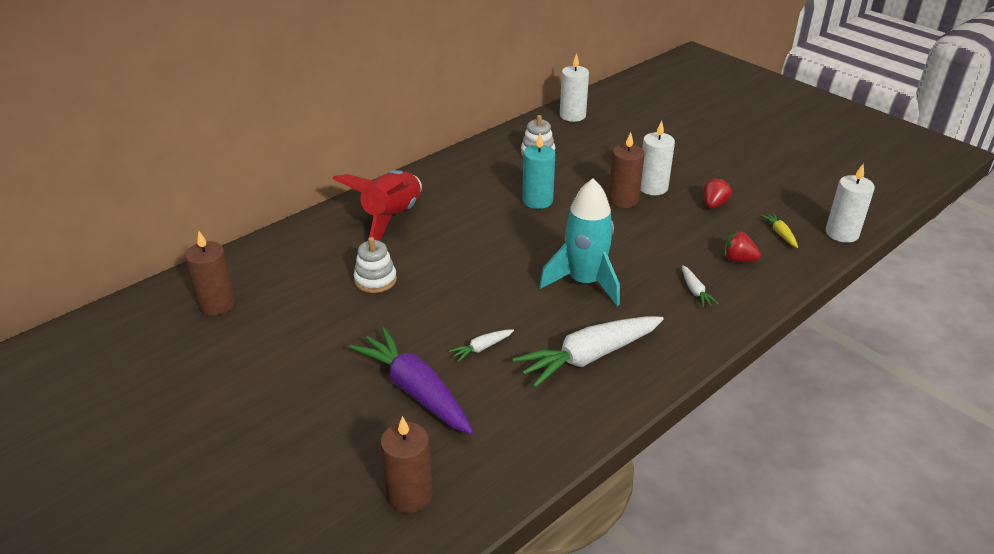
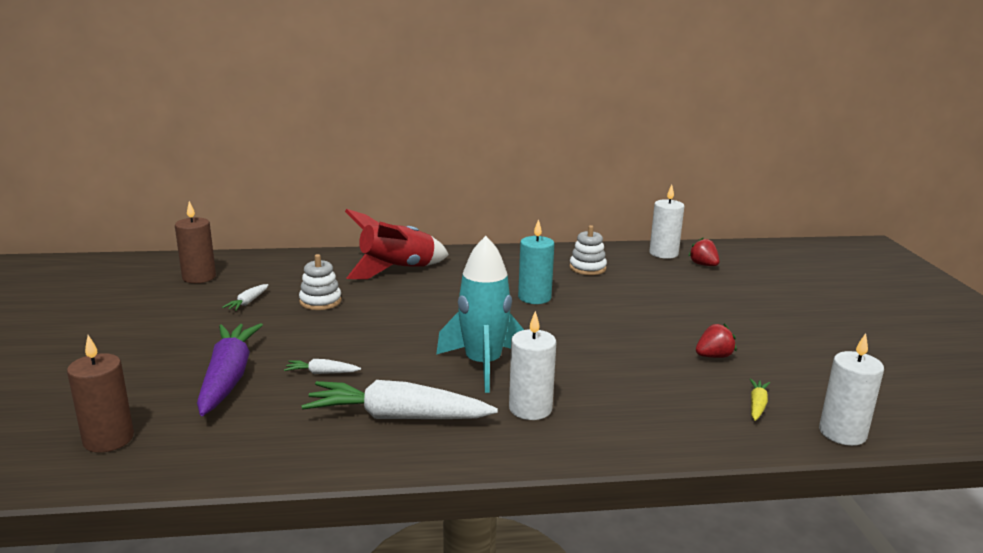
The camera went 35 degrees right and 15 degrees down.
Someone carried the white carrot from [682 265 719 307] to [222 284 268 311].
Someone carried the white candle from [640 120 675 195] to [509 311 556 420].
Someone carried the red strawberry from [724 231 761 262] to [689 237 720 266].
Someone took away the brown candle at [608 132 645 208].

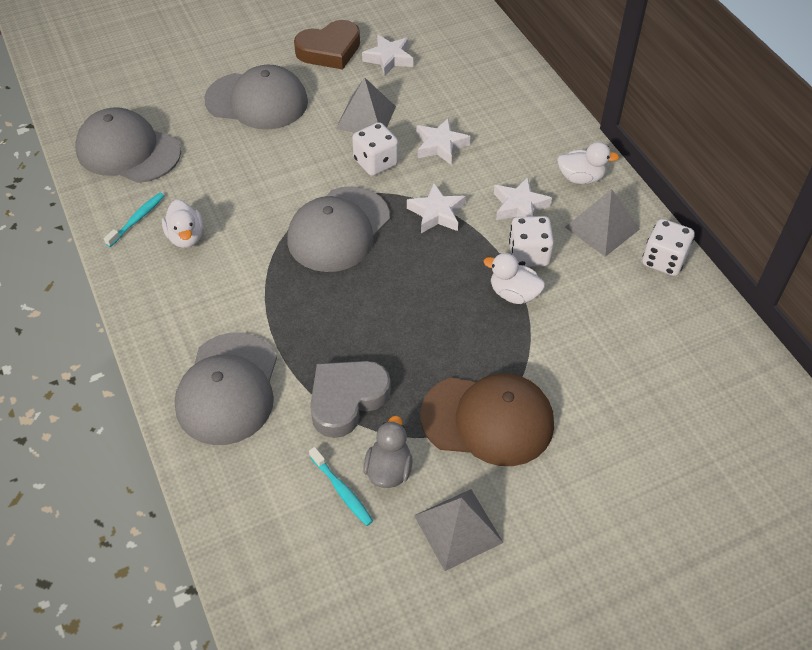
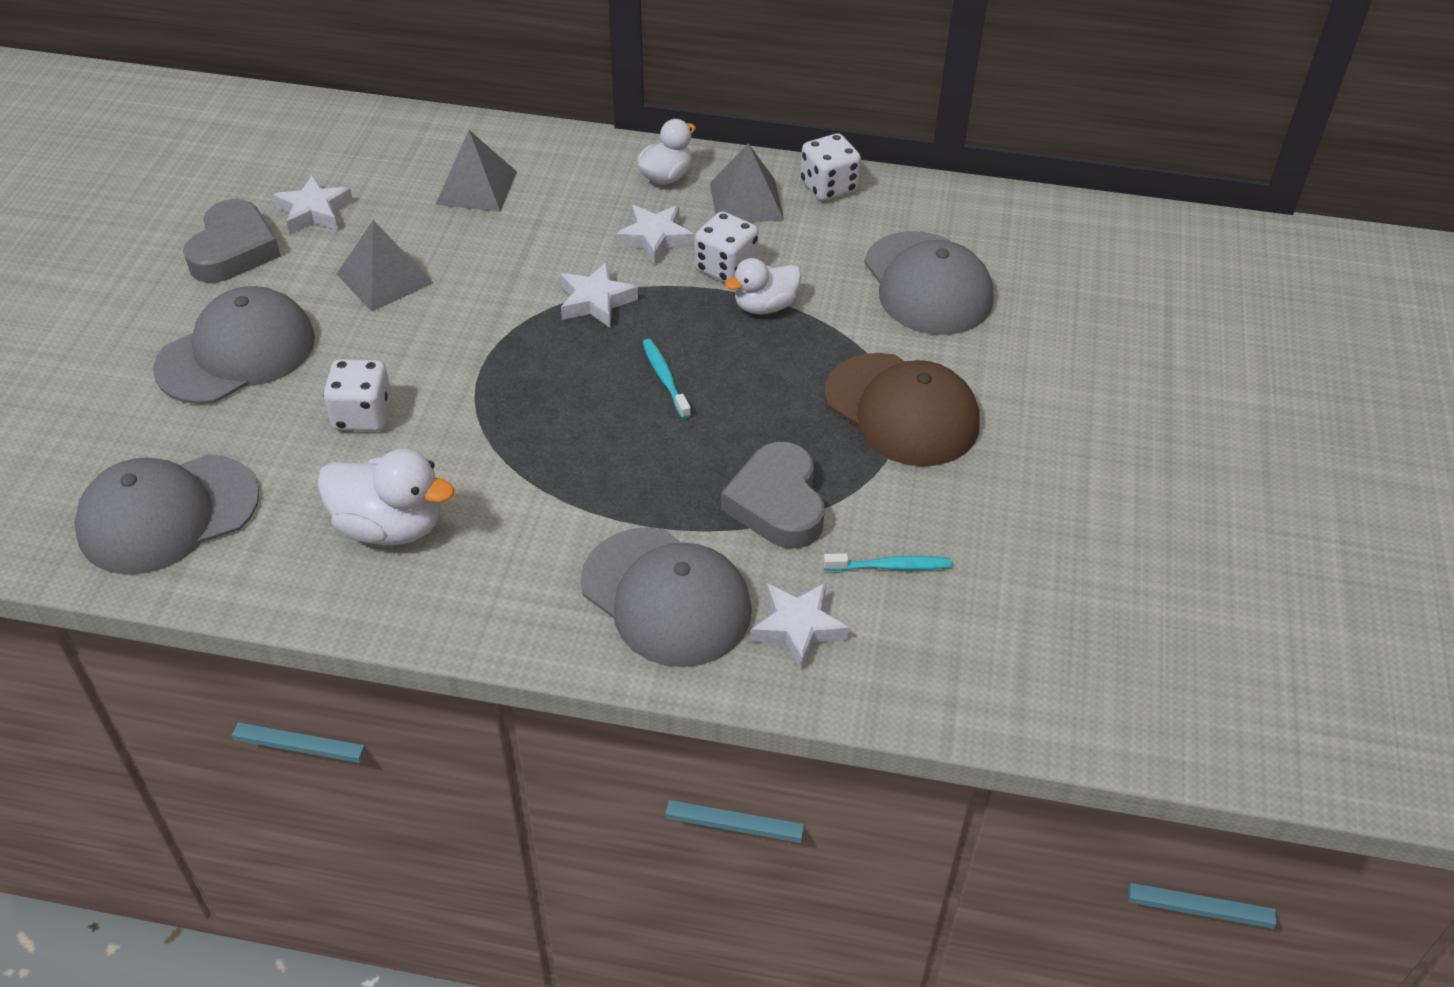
The camera went 55 degrees left and 5 degrees down.
Someone repainted the brown heart at [294 20 360 70], which became the grey heart at [183 199 281 282].
Someone scaled the white duck at [162 199 203 248] by 1.52.
Someone carried the white dice from [352 122 399 176] to [323 359 392 431].
Someone carried the grey pyramid from [414 489 503 571] to [435 130 517 212].
Someone carried the turquoise toothbrush from [104 193 165 247] to [642 339 691 419].
Someone carried the white star from [416 118 471 165] to [750 583 849 670].
Someone rotated the brown cap at [420 373 554 466] by 90 degrees clockwise.
Someone carried the grey cap from [287 186 390 272] to [864 231 994 335].
Someone took away the grey duck at [363 416 413 488].

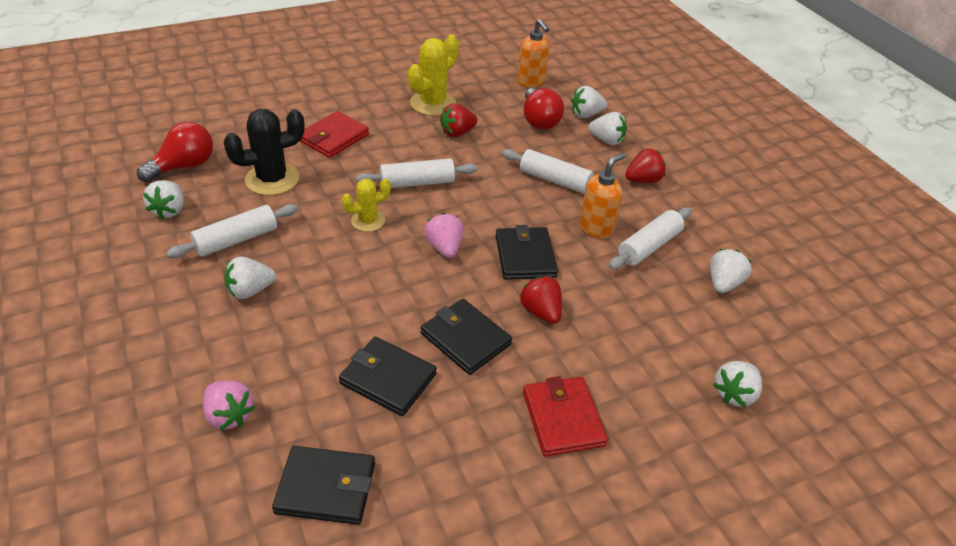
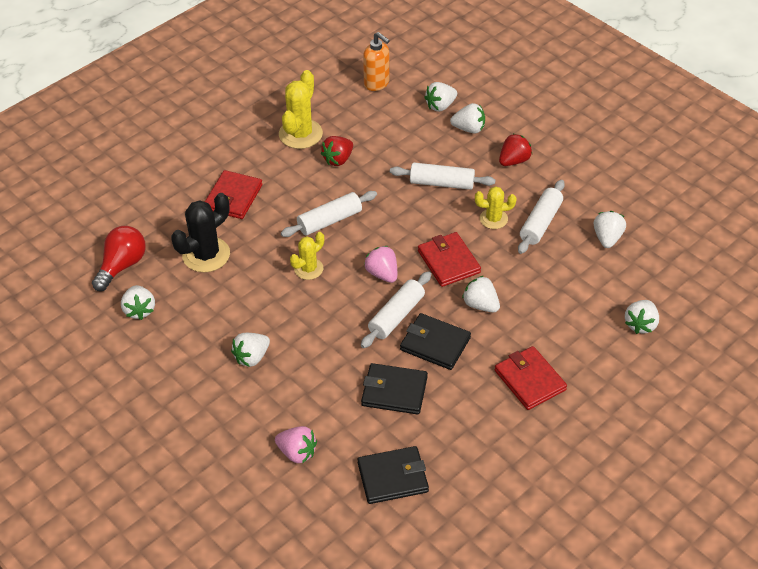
The camera went 15 degrees left and 5 degrees up.
Someone carried the white rolling pin from [166 204 298 258] to [361 271 431 348].
Someone repainted the black wallet at [496 225 558 280], which became the red wallet at [418 232 481 287].
Someone repainted the red strawberry at [519 276 562 324], which became the white strawberry at [462 276 500 312].
Someone swapped the orange soap dispenser at [580 153 626 239] for the yellow cactus at [475 186 516 229].
Someone took away the red light bulb at [524 88 564 130].

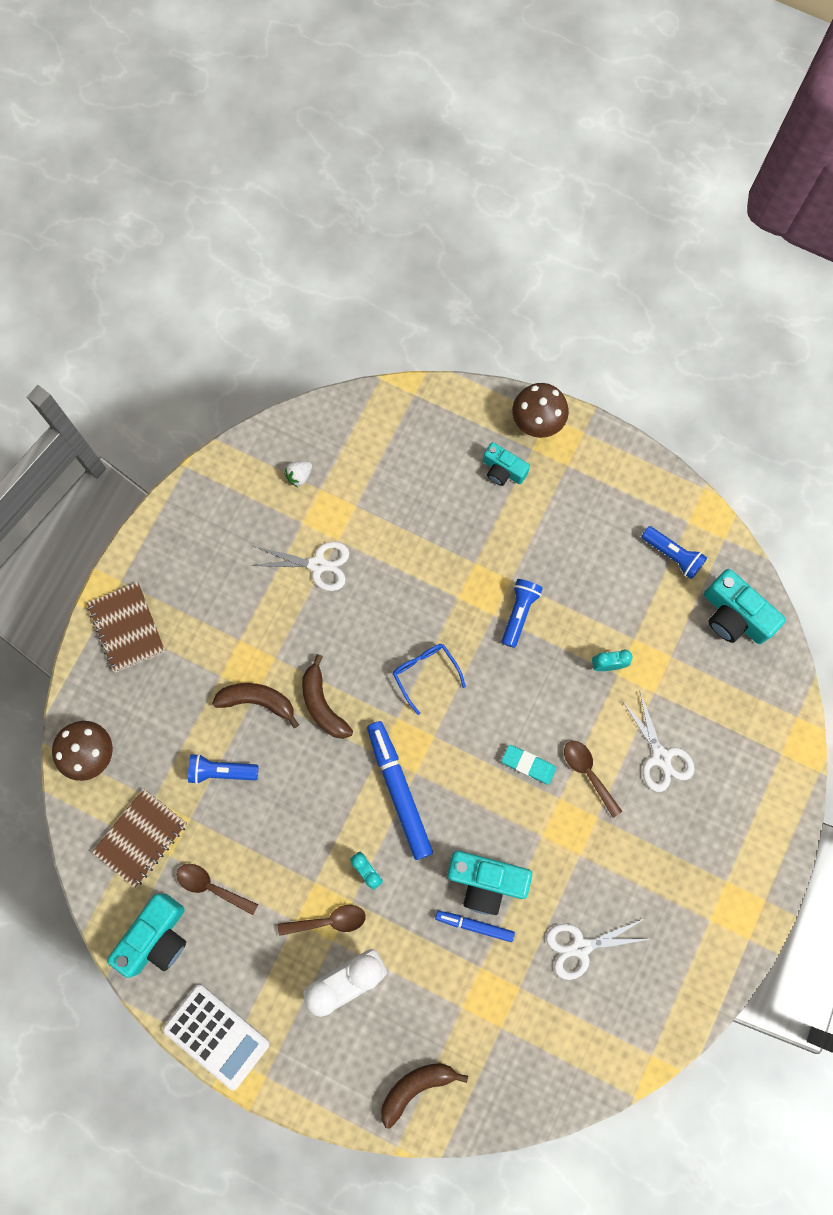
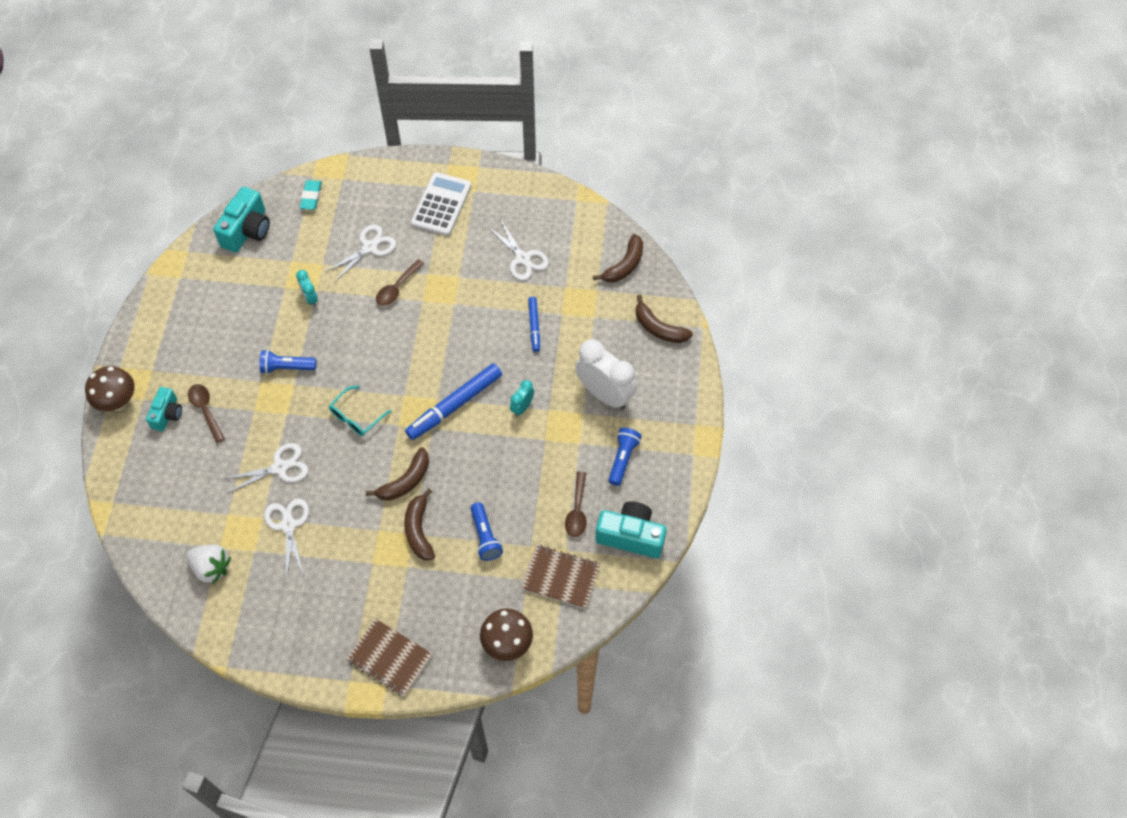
The camera went 110 degrees left and 15 degrees down.
Someone scaled the white strawberry at [284 461 312 487] by 1.70.
Someone carried the brown spoon from [278 905 366 936] to [188 384 225 443].
Someone put down the white scissors at [223 443 308 494].
Someone carried the turquoise eraser from [501 745 556 785] to [300 180 322 210].
Someone repainted the blue glasses at [393 644 466 715], which became the turquoise glasses at [329 385 391 436].
Someone rotated the brown notebook at [87 582 165 673] by 75 degrees clockwise.
Someone carried the white calculator from [163 984 270 1090] to [411 172 472 236].
Someone put down the brown banana at [593 234 643 282].
Someone carried the blue flashlight from [641 526 707 580] to [608 428 642 486].
Someone took away the turquoise camera at [447 851 532 915].

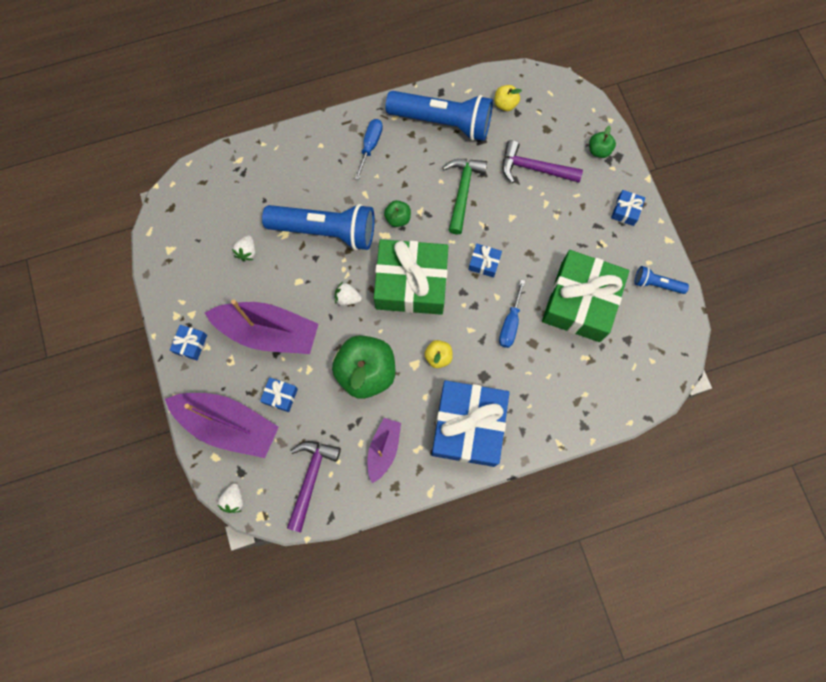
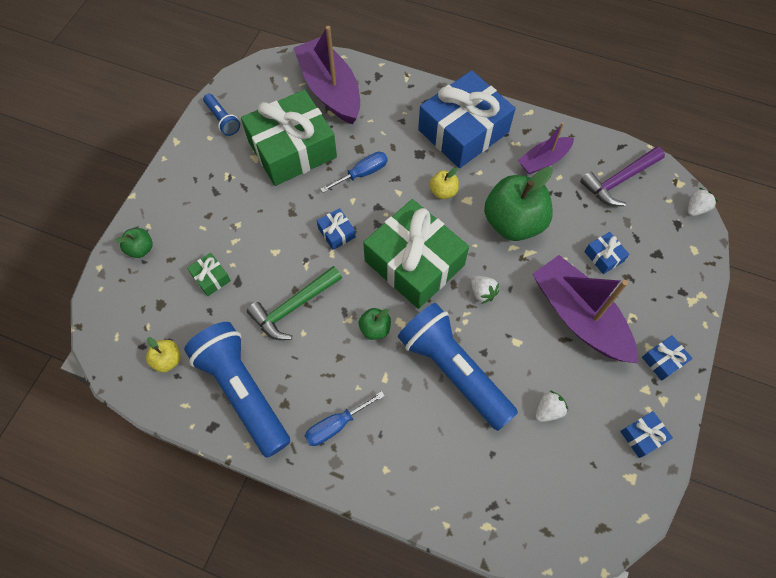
The camera went 140 degrees left and 10 degrees down.
Someone swapped the purple hammer at [502 140 583 183] for the green gift at [187 253 231 296].
Someone carried the purple boat from [165 393 279 458] to [293 26 360 124].
Someone carried the blue gift from [611 190 645 226] to [620 411 673 458].

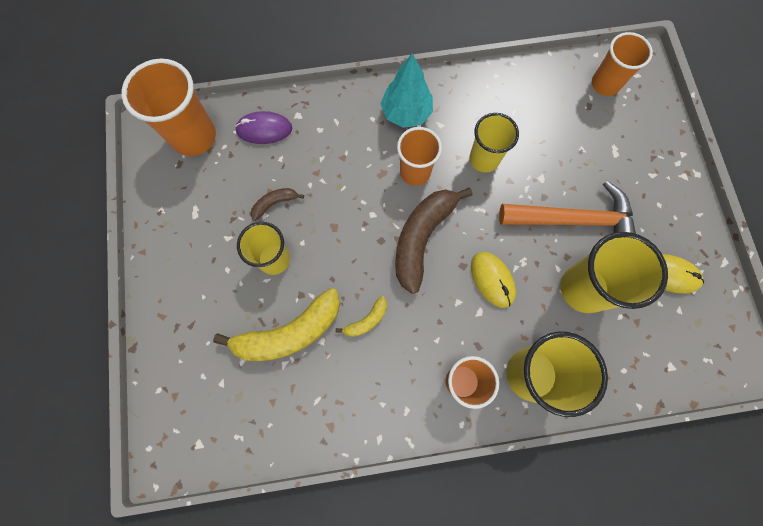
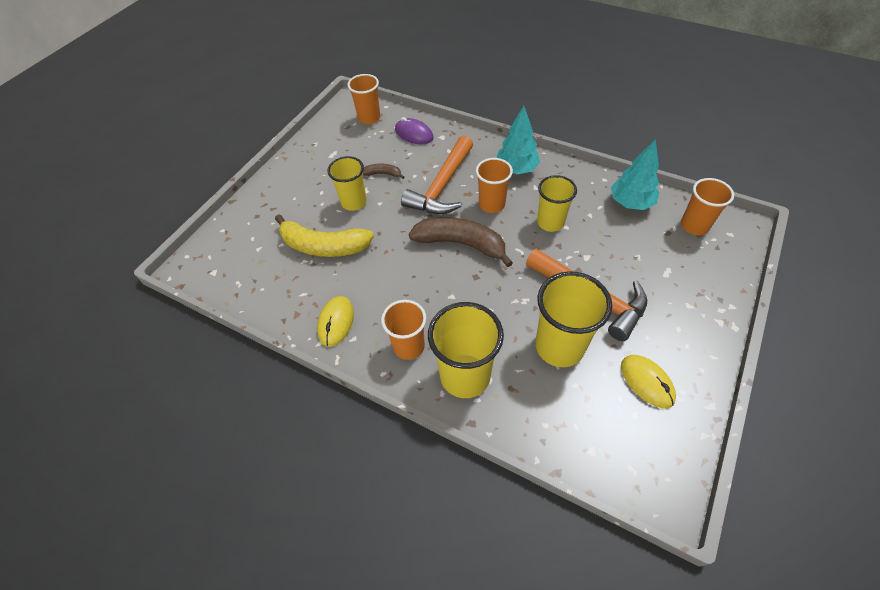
The camera went 40 degrees right and 20 degrees down.
Someone carried the yellow mouse from [471 252 516 308] to [317 296 354 347].
Someone scaled the orange cup at [121 59 216 156] by 0.66.
Someone put down the orange hammer at [401 136 473 214].
Someone rotated the brown banana at [395 188 472 294] by 45 degrees clockwise.
Someone put down the turquoise tree at [611 139 659 210].
Someone took away the yellow banana at [336 296 387 337].

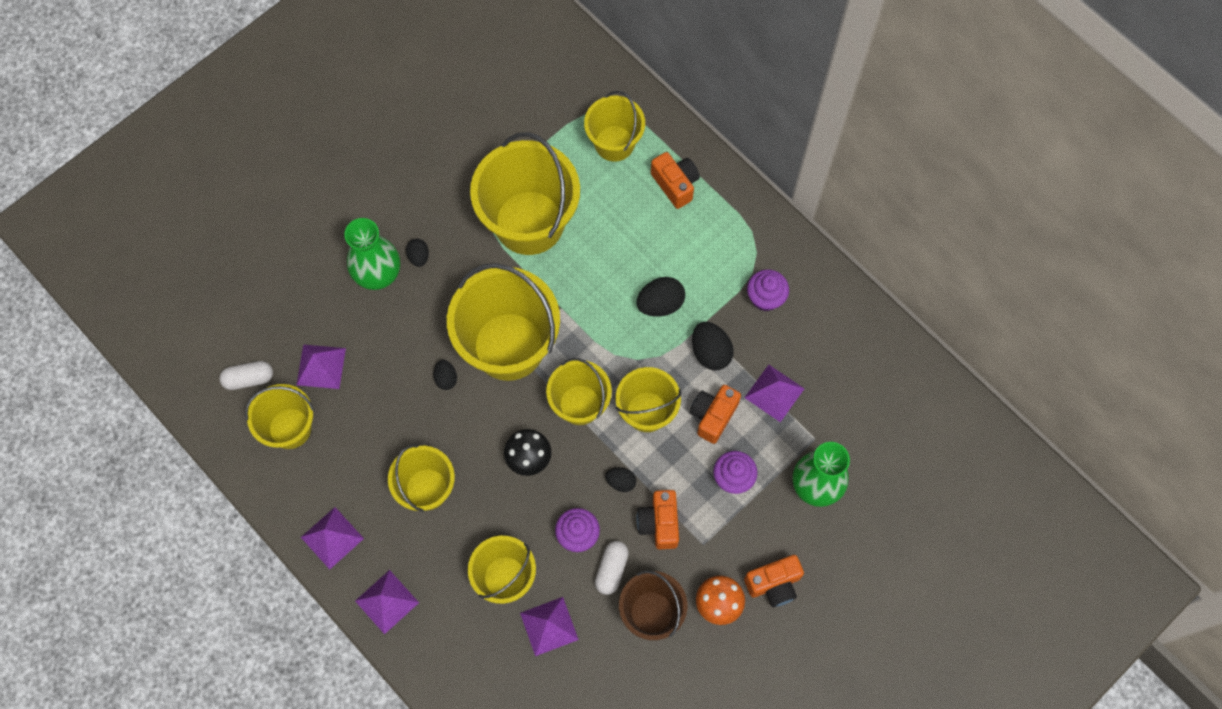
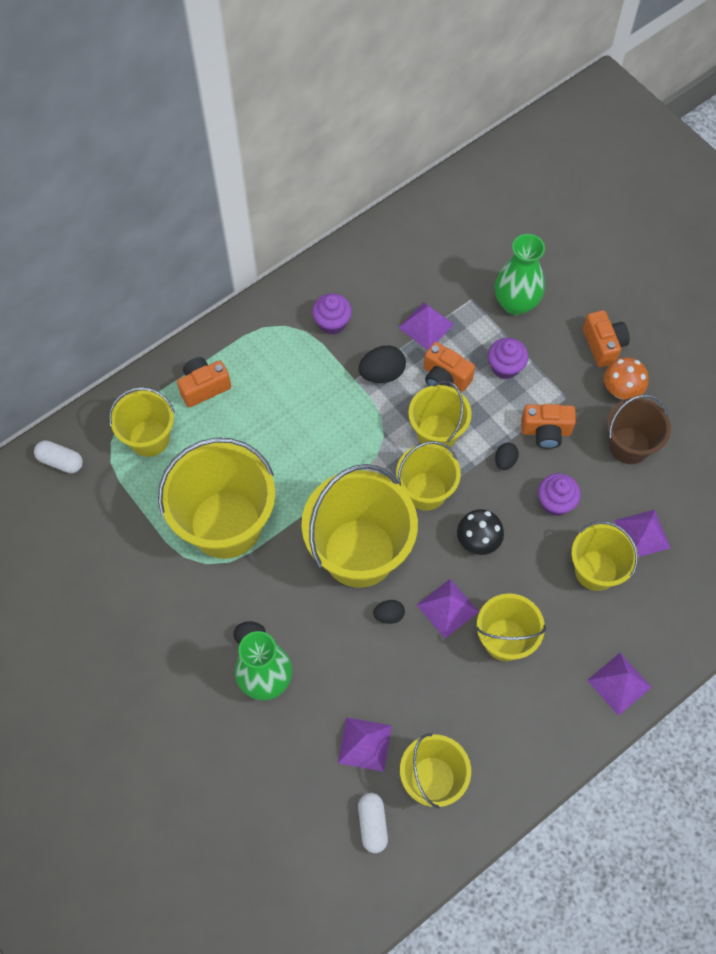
The camera went 85 degrees left and 5 degrees down.
Someone carried the white capsule from [595 541 629 595] to [34 440 83 473].
Someone carried the purple pyramid from [301 507 364 569] to [417 579 479 639].
Someone took away the black egg at [636 277 685 317].

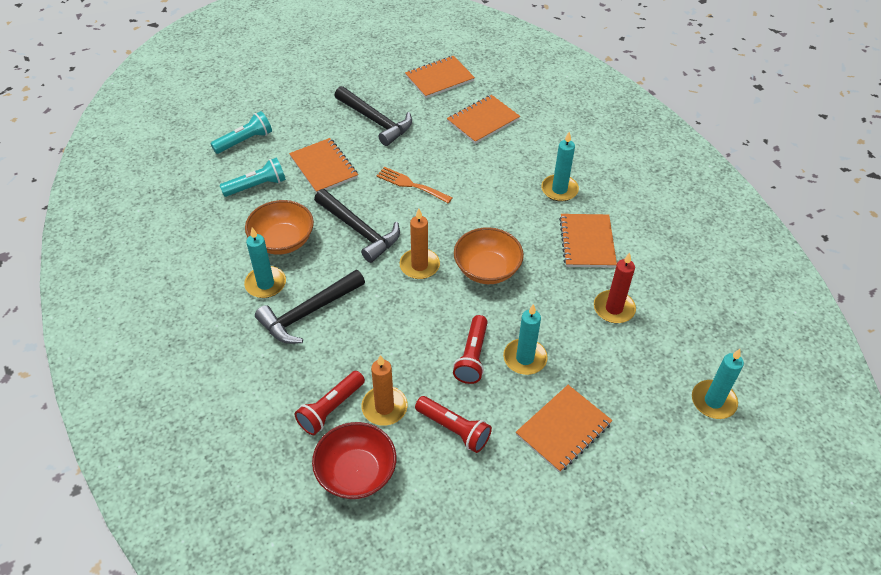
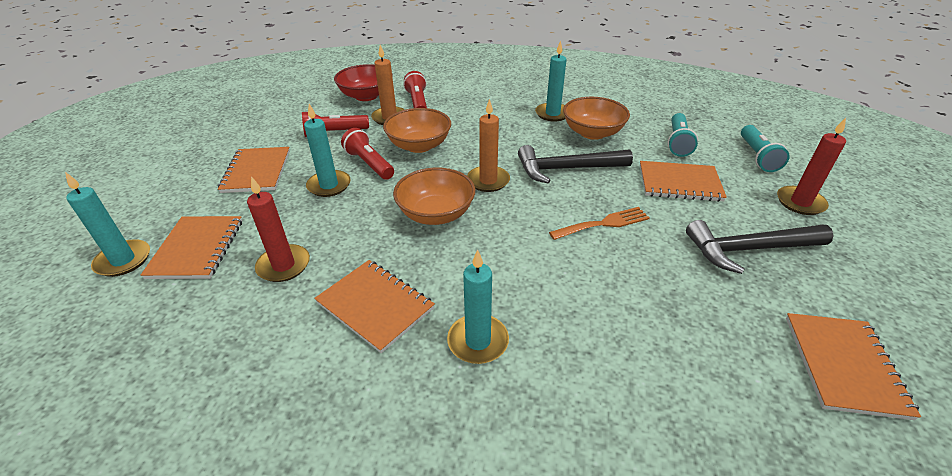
The camera went 130 degrees right and 10 degrees down.
Someone carried the orange notebook from [447 95 520 144] to [141 216 242 279].
Someone put down the orange bowl at [383 108 451 153].
Someone put down the red candle at [777 118 846 215].
Someone took away the black hammer at [255 270 365 344].

